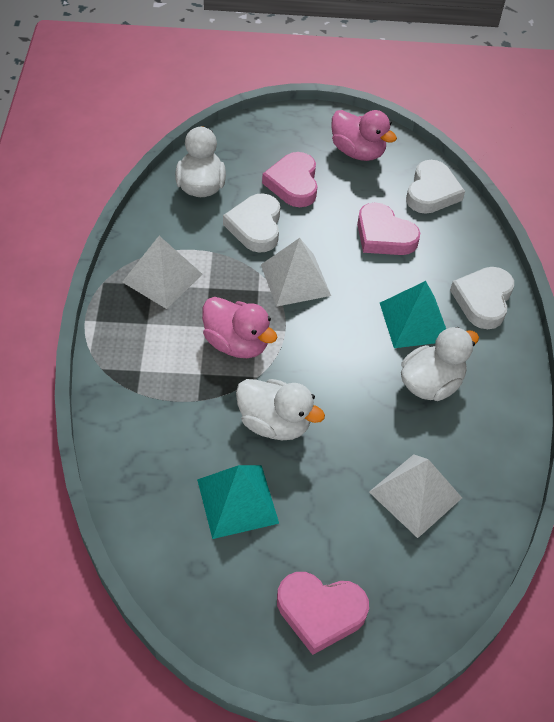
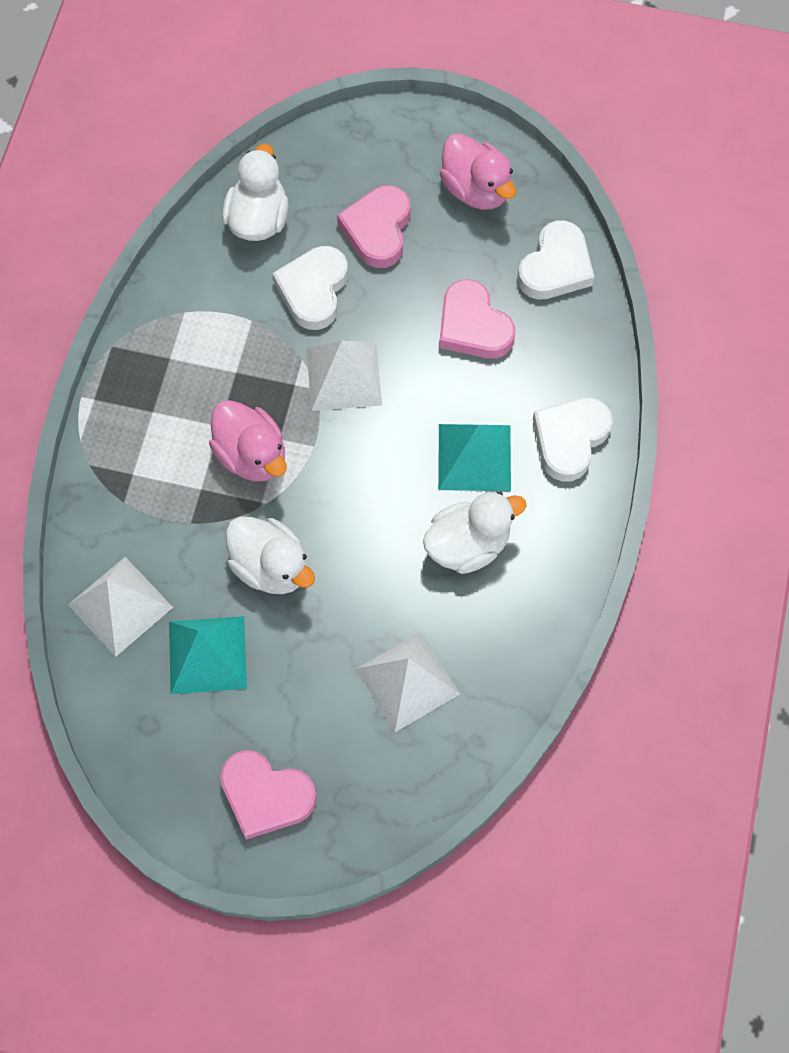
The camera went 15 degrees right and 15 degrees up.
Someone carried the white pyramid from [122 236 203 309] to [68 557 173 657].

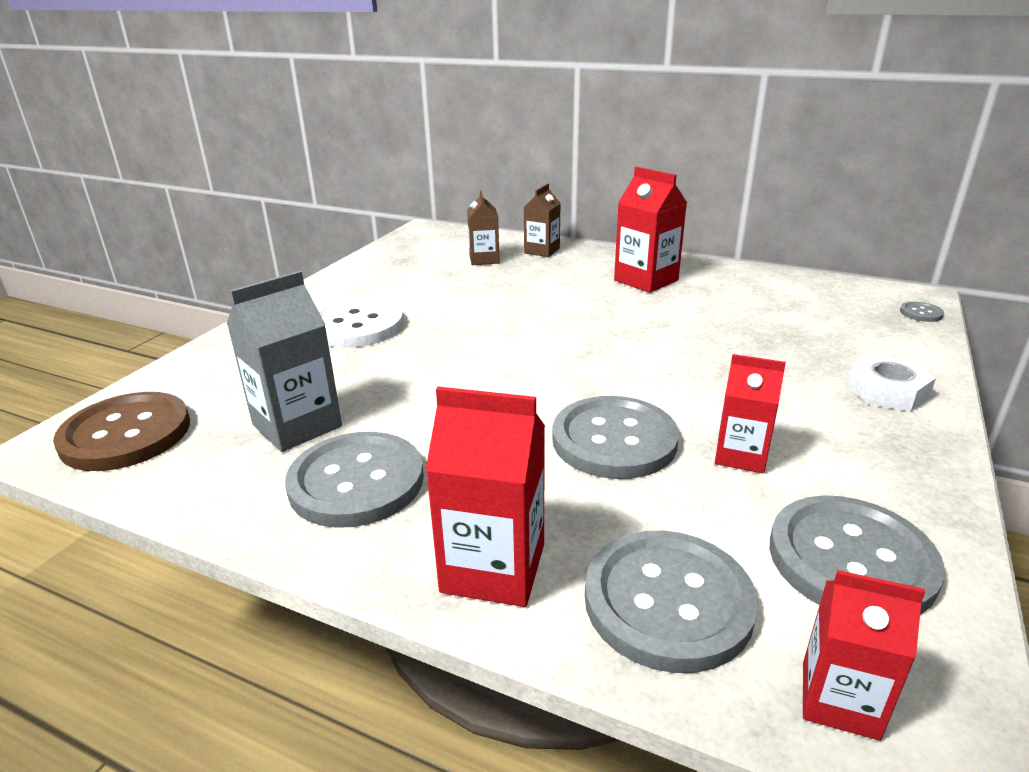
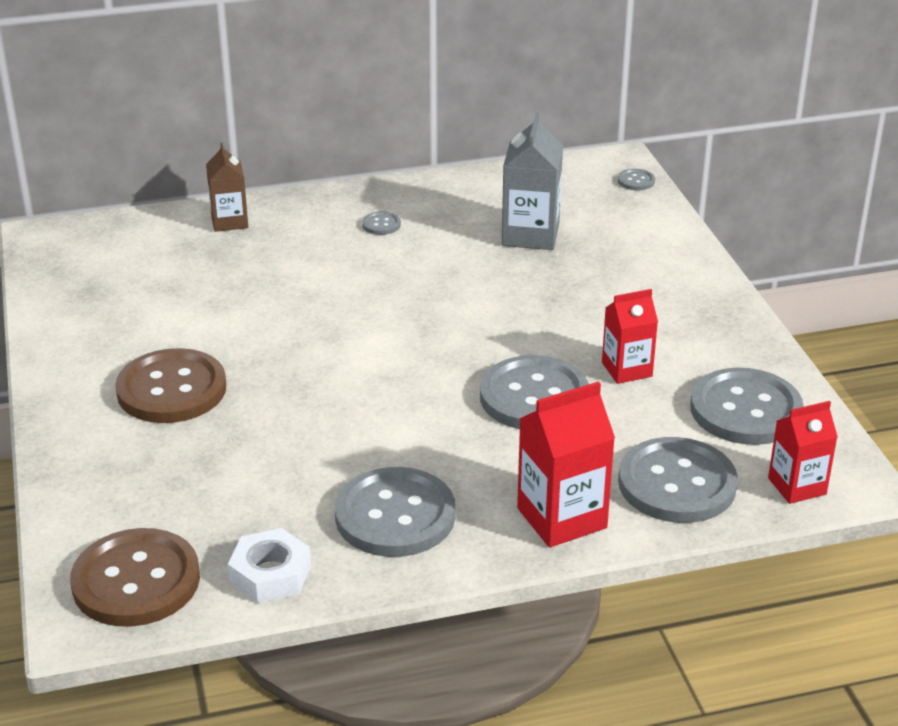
The camera went 40 degrees left and 5 degrees up.
Someone repainted the white button at [318 297 403 348], which became the brown button at [115 348 226 423].
Someone carried the white nut from [847 354 936 412] to [228 528 311 603].
Someone swapped the red carton at [614 166 687 293] for the grey button at [362 211 401 235].
Someone carried the grey carton from [227 271 342 452] to [502 112 563 250].
Someone took away the brown carton at [467 190 500 265].

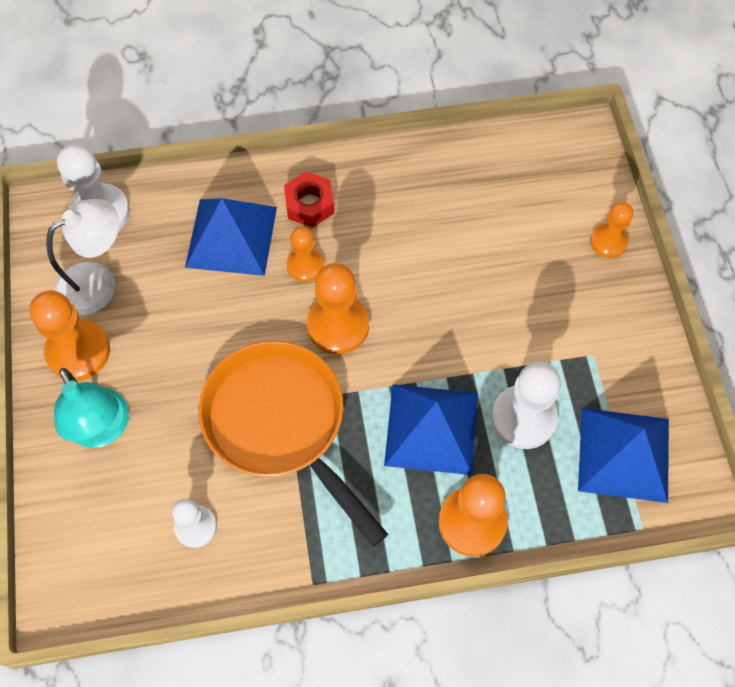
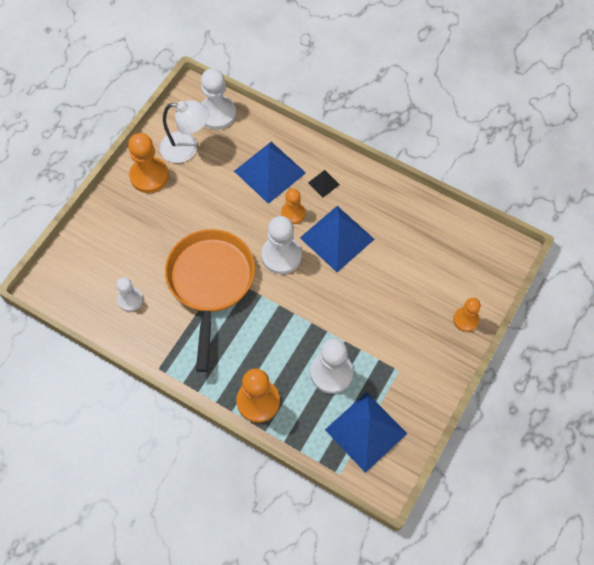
The camera went 40 degrees right and 0 degrees up.
Someone repainted the orange pawn at [307 263 369 354], which became the white pawn at [261 216 302 274].
Someone carried the blue pyramid from [384 384 478 475] to [300 206 374 272].
Someone swapped the red nut at [284 171 334 228] for the black pyramid at [308 170 340 197].
Someone took away the turquoise lamp at [54 368 129 448].

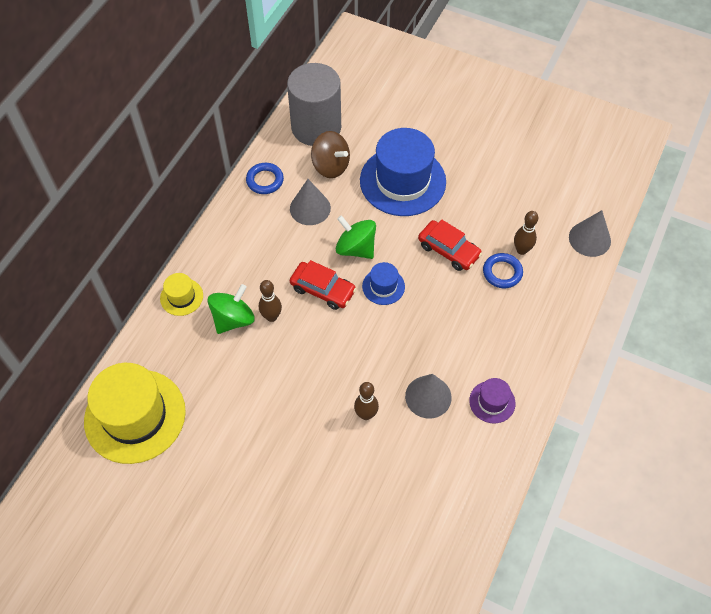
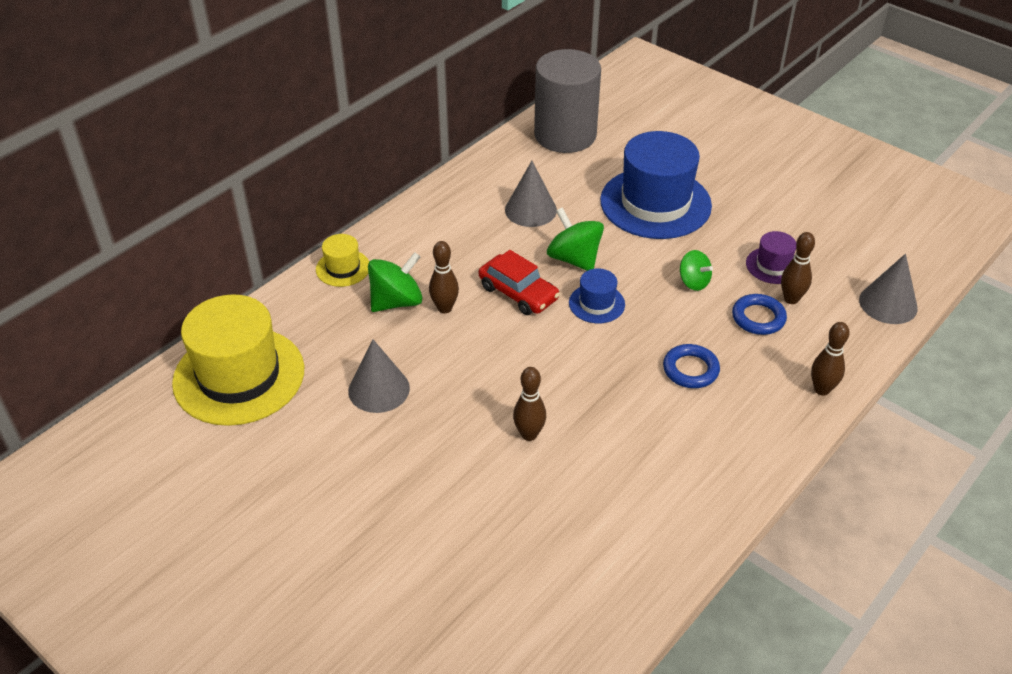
The camera went 15 degrees right and 15 degrees down.
Someone carried the grey cone from [405 374 452 419] to [348 339 410 413].
Someone carried the blue ring from [246 163 284 194] to [663 344 720 388].
Someone swapped the red car at [418 220 482 271] for the green spinning top at [680 250 713 291].
Someone carried the purple hat from [469 378 515 424] to [746 231 796 284].
Someone put down the brown bowling pin at [811 322 850 396].
Someone took away the brown spinning top at [311 131 350 178].

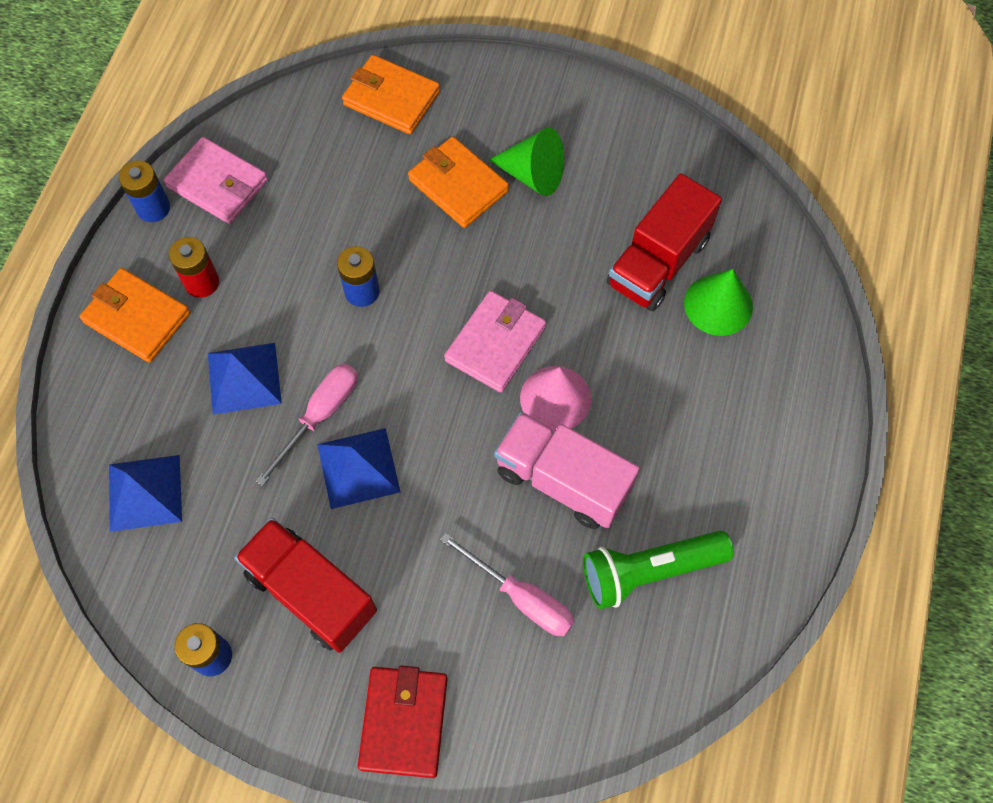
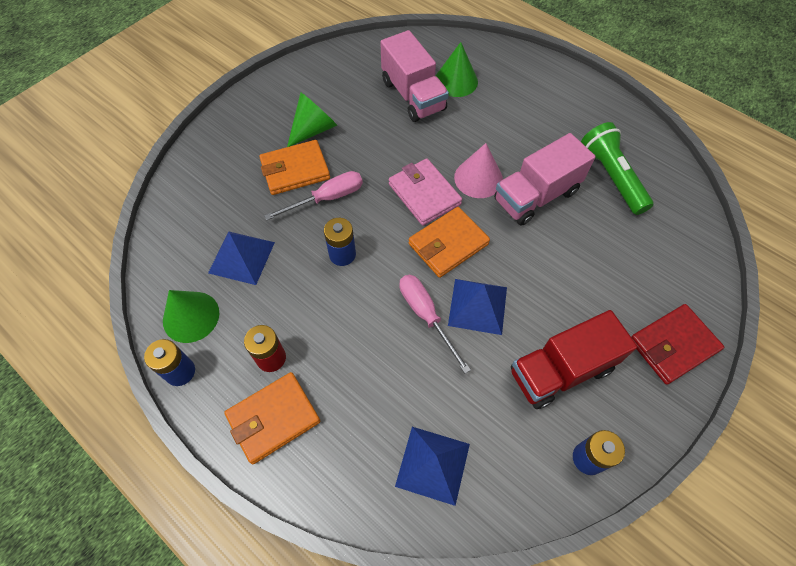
The camera went 65 degrees left and 5 degrees down.
Someone swapped the pink wallet at [164 137 268 224] for the green cone at [163 290 219 343].
Someone carried the blue pyramid from [208 343 282 415] to [208 231 275 285].
Someone carried the pink screwdriver from [440 532 575 636] to [264 171 363 220].
Someone repainted the red truck at [607 173 722 311], which became the pink truck at [380 30 449 122].
Someone carried the orange wallet from [342 55 440 134] to [409 207 490 278].
Someone rotated the green flashlight at [583 531 734 609] by 150 degrees clockwise.
Someone rotated the red wallet at [358 666 447 778] by 60 degrees counterclockwise.

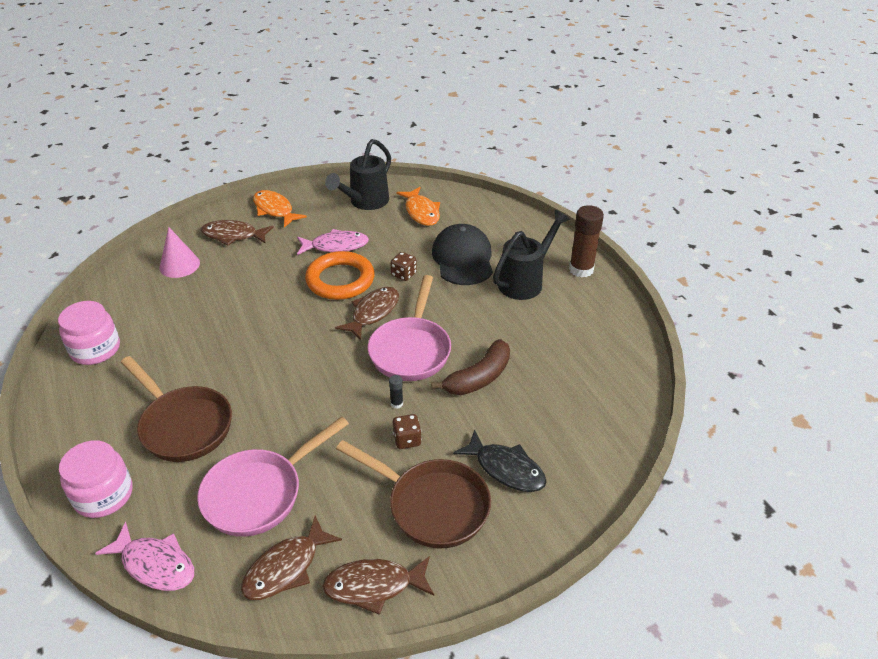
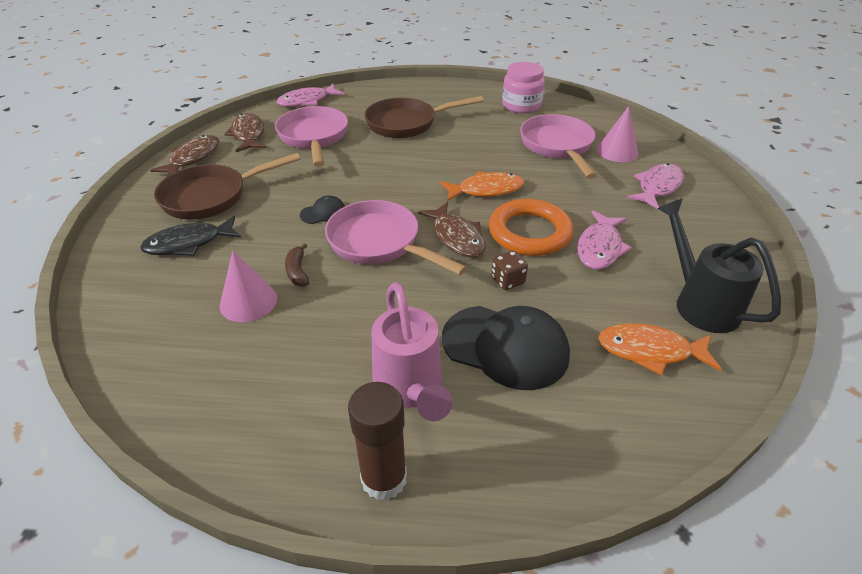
The camera went 120 degrees right and 0 degrees up.
Someone put down the pink cone at [220 250 277 322].
Someone scaled the brown banana at [431 339 510 395] by 0.56.
Someone swapped the black glue stick at [389 375 403 409] for the black cap at [300 195 345 224].
Someone repainted the black watering can at [493 210 570 300], which became the pink watering can at [372 282 453 421].
Someone carried the orange fish from [253 190 307 228] to [440 172 524 201].
Someone put down the pink pan at [520 114 597 179].
Someone repainted the brown fish at [201 220 274 245], which became the pink fish at [626 163 684 210].
Someone took away the pink jar at [59 440 133 518].
Someone took away the brown dice at [393 414 422 449].

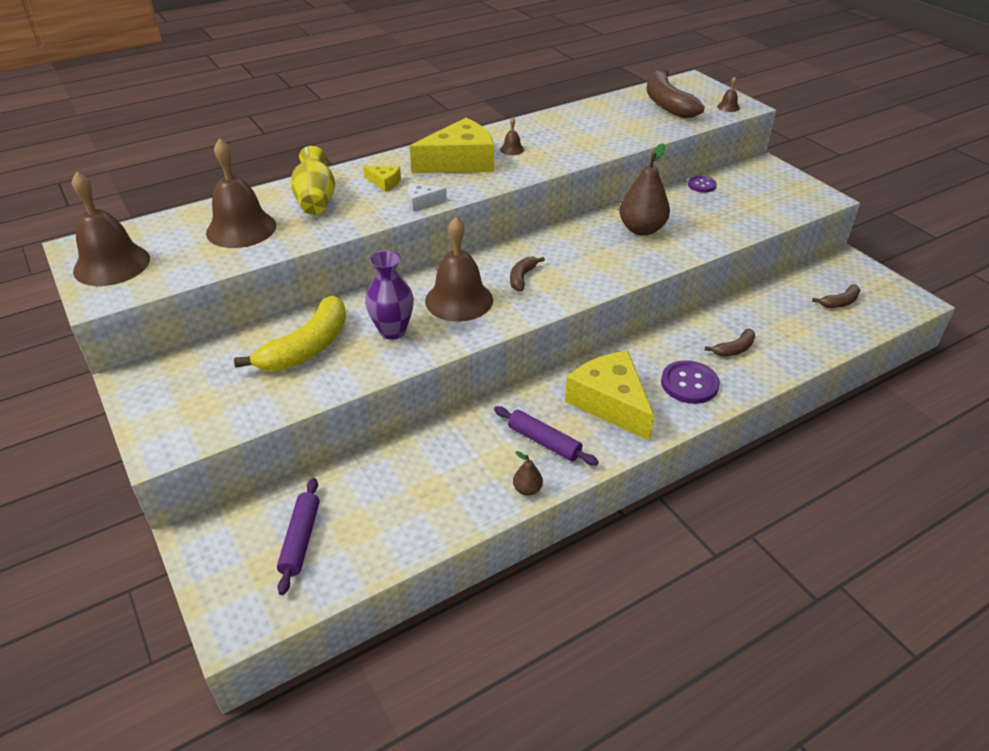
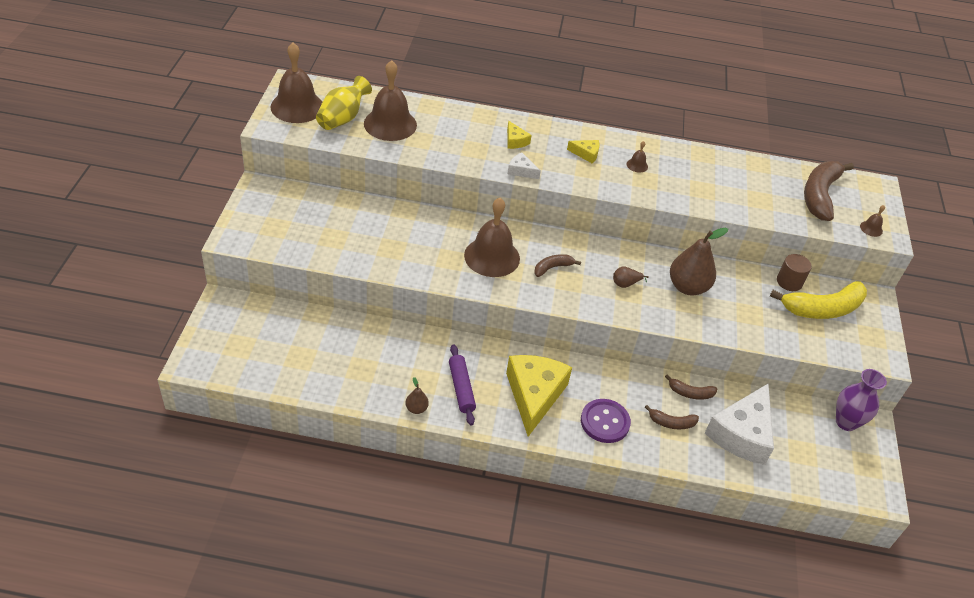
The camera went 35 degrees right and 5 degrees up.
Someone carried the yellow vase from [290 146 335 215] to [316 76 372 130].
Someone scaled the yellow cheese at [410 118 494 173] by 0.44.
Someone put down the brown pear at [613 266 649 288].
Someone carried the brown banana from [812 285 860 308] to [665 374 717 400].
Someone put down the white cheese at [705 384 774 465].
Someone carried the yellow banana from [234 296 346 371] to [770 281 867 319].
Someone swapped the purple button at [688 176 717 193] for the brown cylinder at [777 254 812 291].
Someone carried the purple vase from [365 250 414 340] to [836 369 887 431].
Someone took away the purple rolling pin at [277 478 320 595].

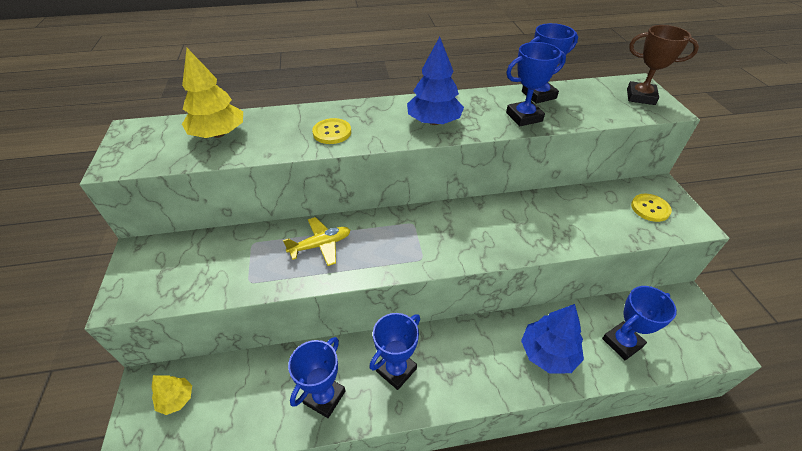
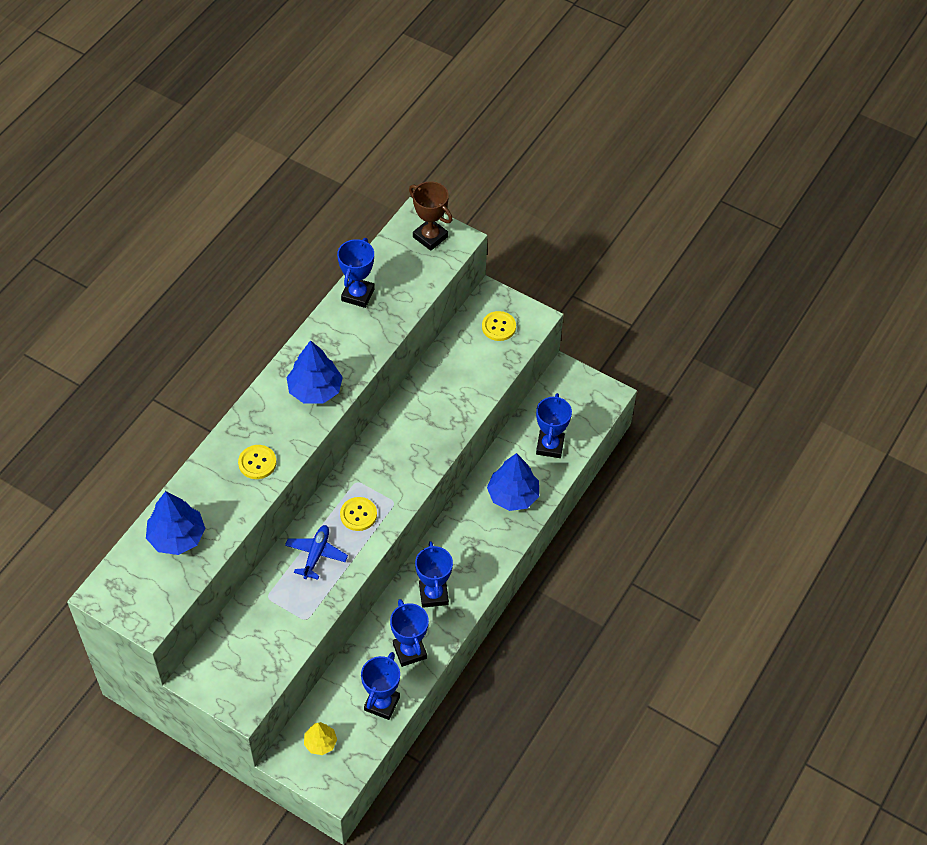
The camera went 50 degrees left and 10 degrees up.
Someone repainted the yellow tree at [182 48 243 138], which became the blue tree at [146 491 206 555].
Someone repainted the yellow plane at [283 217 350 266], which became the blue plane at [285 525 348 580].
Someone put down the yellow button at [340 497 377 531].
Someone carried the blue trophy from [506 42 566 126] to [361 652 400 720].
Someone rotated the brown trophy at [627 25 699 105] by 75 degrees clockwise.

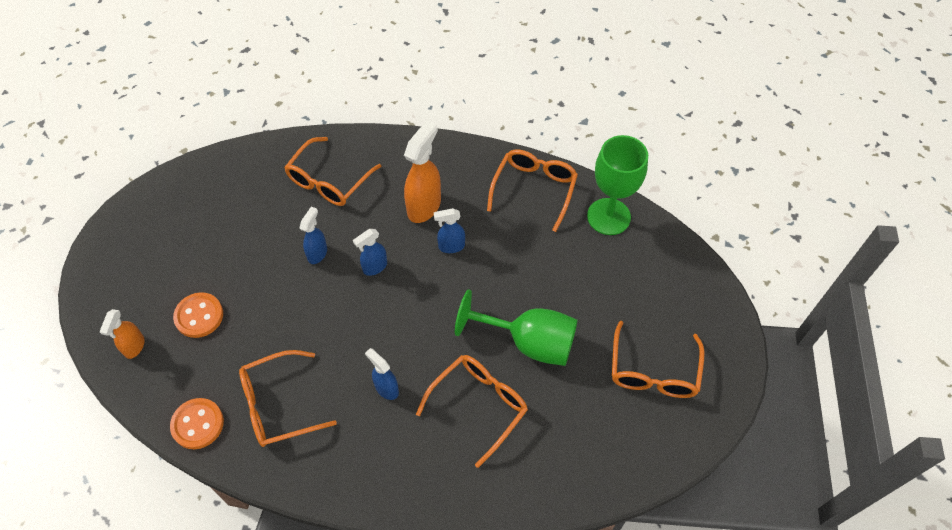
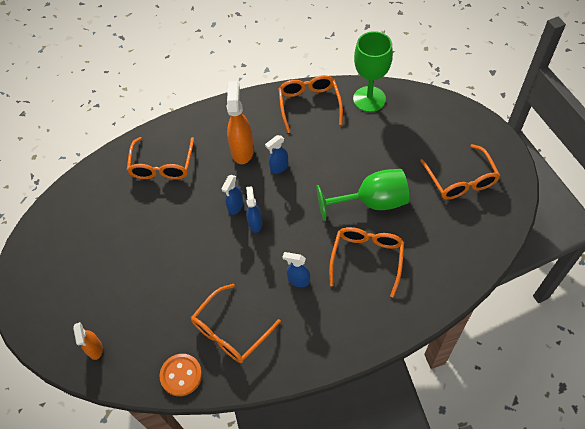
The camera went 25 degrees left and 0 degrees up.
Someone carried the blue spray bottle from [299 207 327 264] to [246 186 262 233].
Someone took away the orange button at [173 292 223 338].

